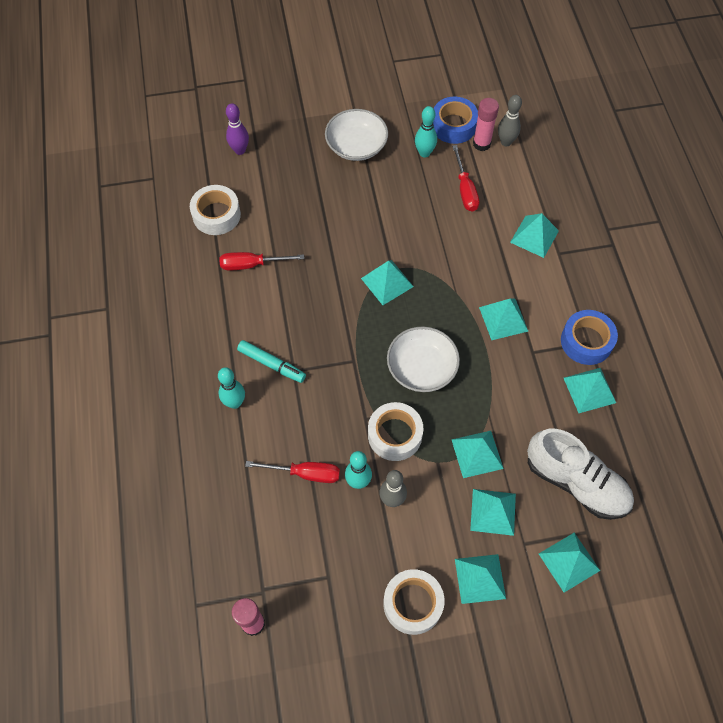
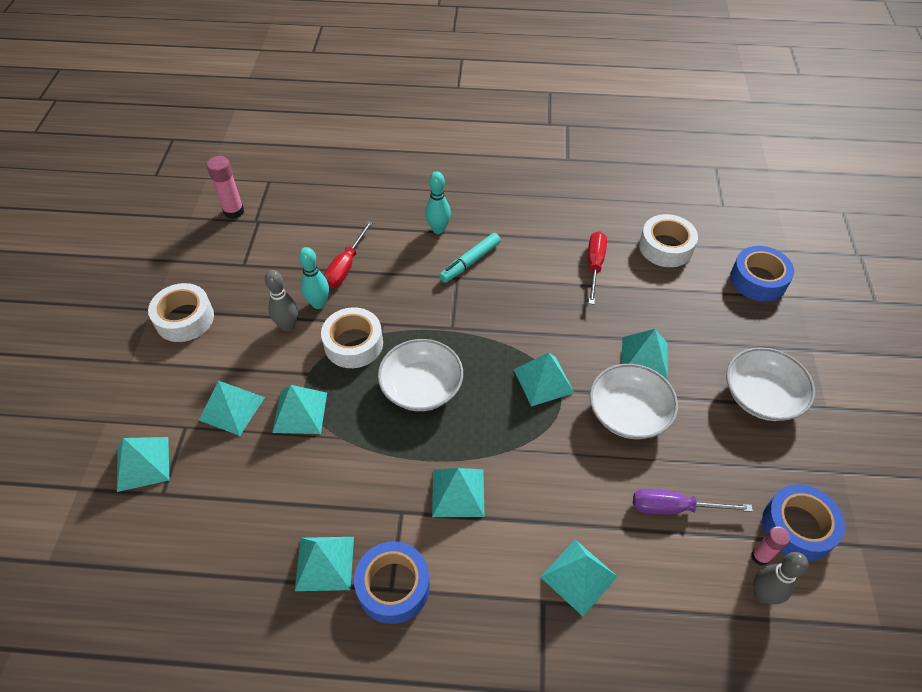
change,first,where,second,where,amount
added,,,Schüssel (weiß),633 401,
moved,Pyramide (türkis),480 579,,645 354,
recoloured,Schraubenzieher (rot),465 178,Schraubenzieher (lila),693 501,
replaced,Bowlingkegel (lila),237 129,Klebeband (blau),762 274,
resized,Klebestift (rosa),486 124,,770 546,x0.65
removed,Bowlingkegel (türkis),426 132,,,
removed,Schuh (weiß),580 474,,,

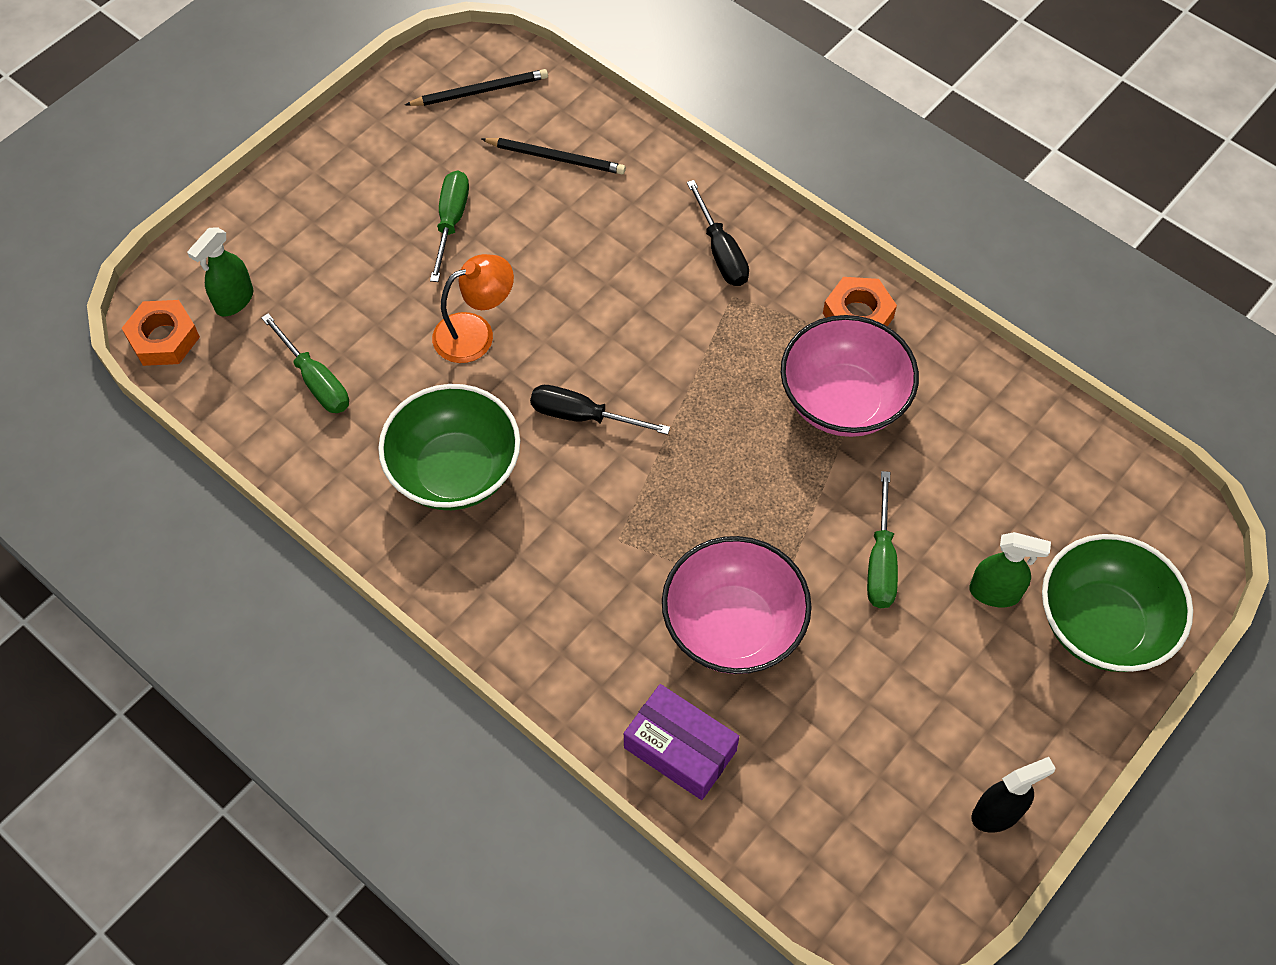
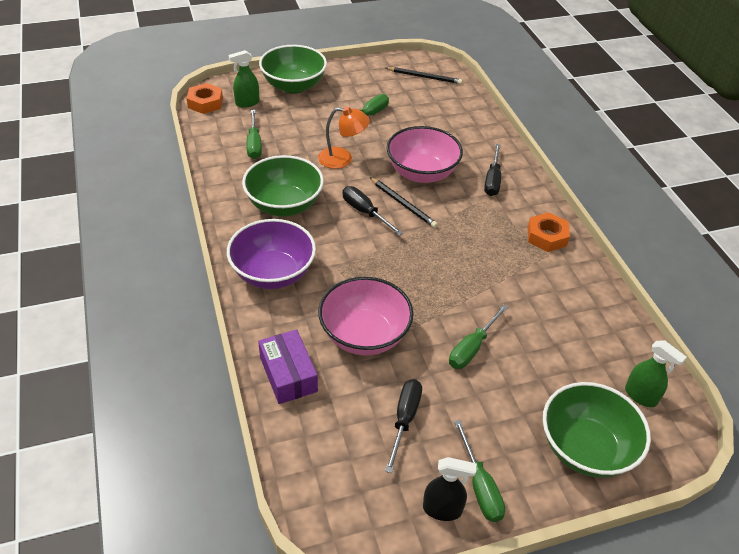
change,first,where,second,where,amount
added,,,Schüssel (lila),271 254,
added,,,Schüssel (grün),293 69,
moved,Bleistift (schwarz),553 156,,404 202,
added,,,Schraubenzieher (schwarz),403 426,
moved,Schüssel (rosa),850 376,,424 154,
added,,,Schraubenzieher (grün),479 471,
moved,Sprühflasche (grün),1010 569,,656 373,

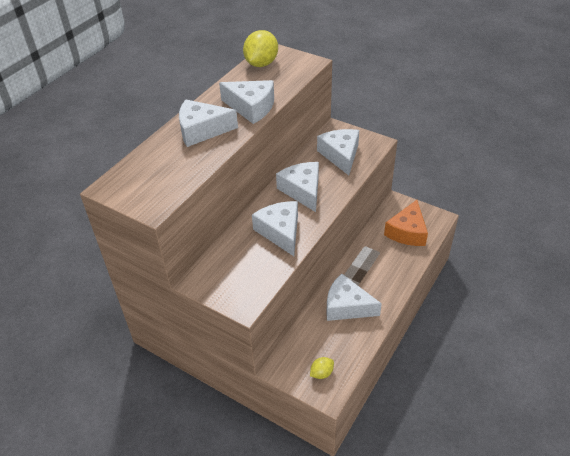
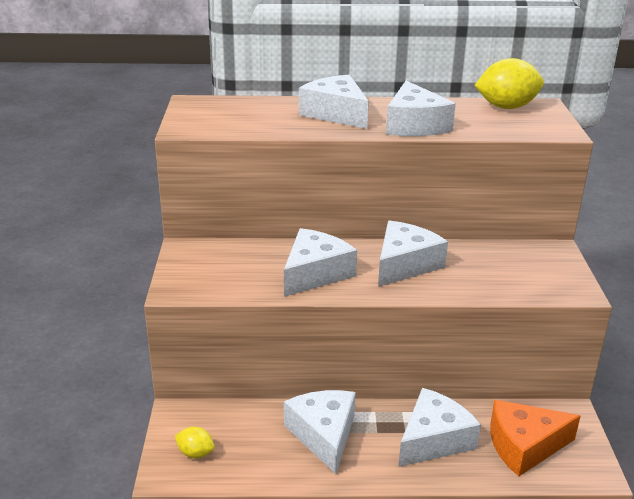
change,first,where,second,where,amount
moved,Käse (weiß),338 152,,439 427,

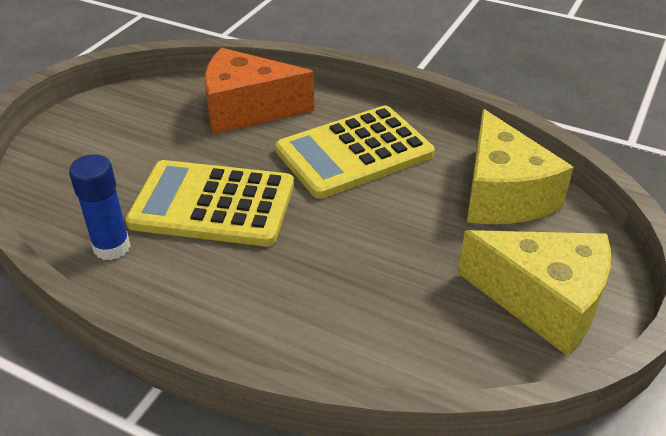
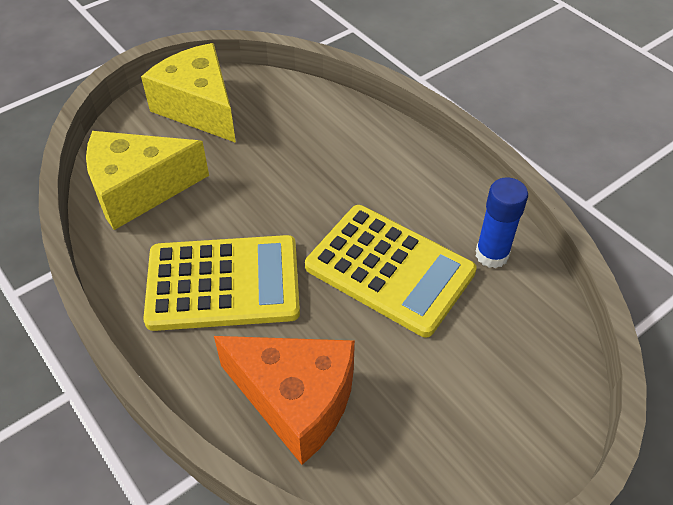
change,first,where,second,where,amount
turned,Käse (gelb),520 166,,147 180,120 degrees counterclockwise

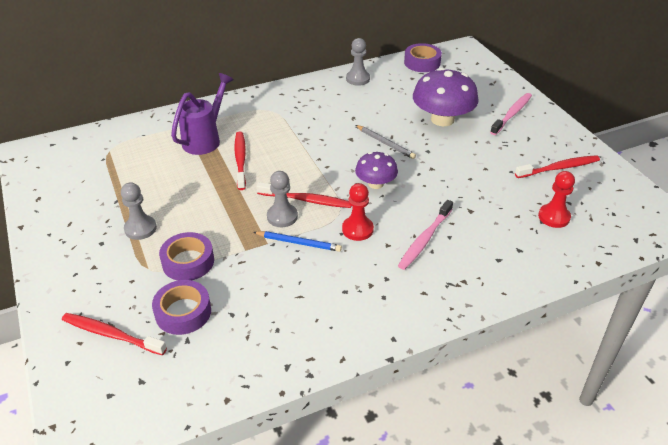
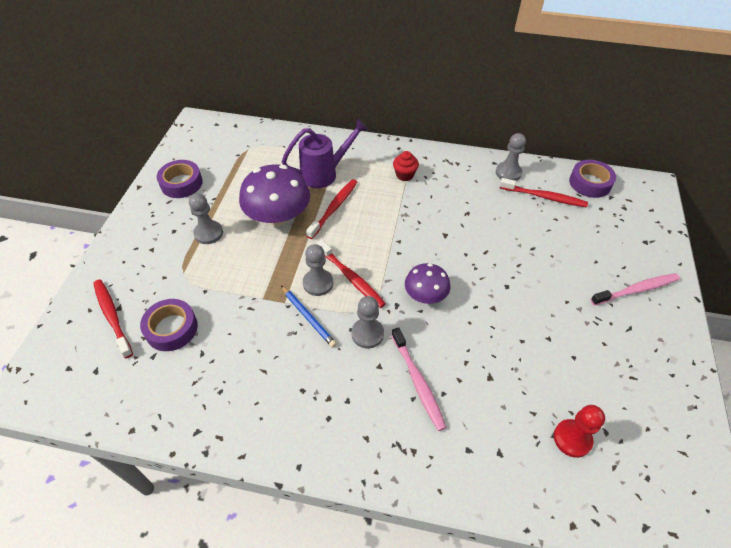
change,first,where,second,where,amount
moved,Klebeband (lila),186 256,,180 179,
moved,Pilz (lila),446 97,,274 195,
recoloured,Bauer (rot),358 212,Bauer (grau),367 322,
turned,Zahnbürste (rosa),425 235,,419 379,90 degrees counterclockwise
added,,,Muffin (rot),406 166,
moved,Zahnbürste (rot),557 166,,544 192,
removed,Bleistift (grau),386 142,,,

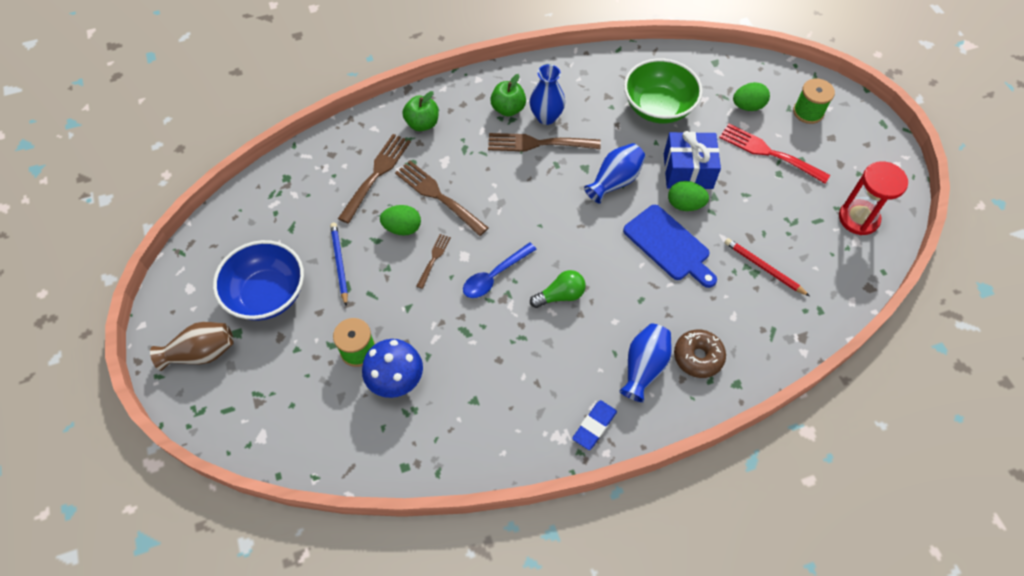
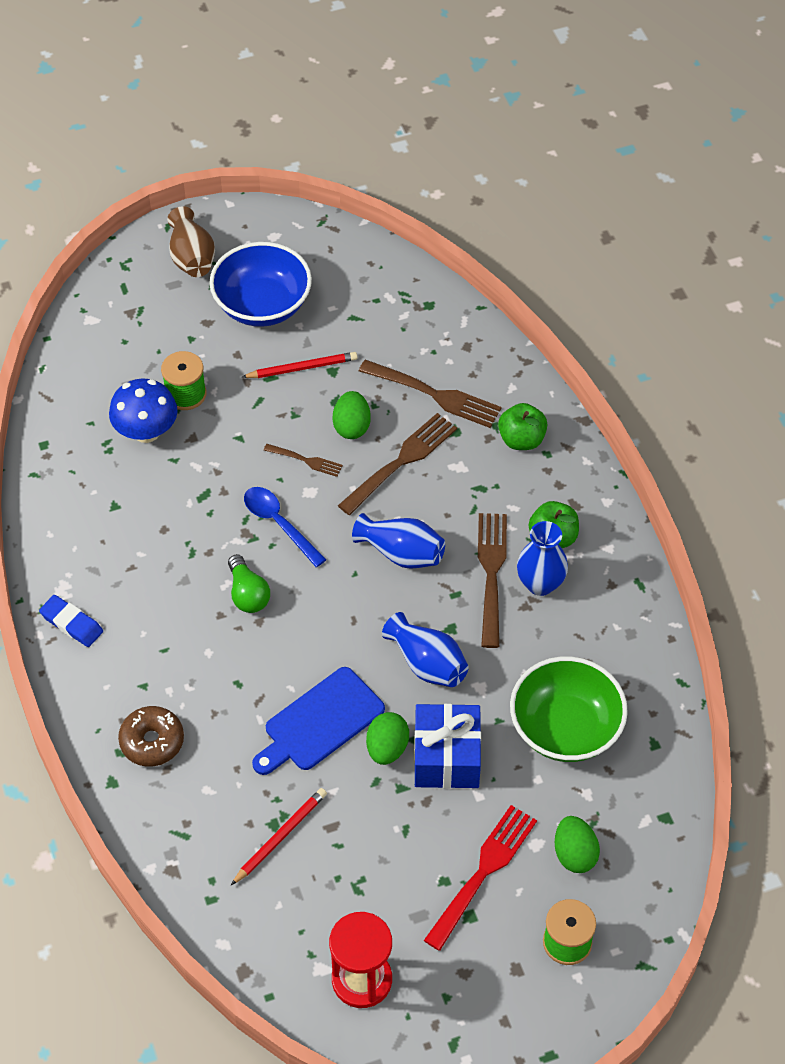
change,first,where,second,where,amount
recoloured,Bleistift (blau),339 264,Bleistift (rot),299 365,
moved,Vase (blau),645 363,,398 541,

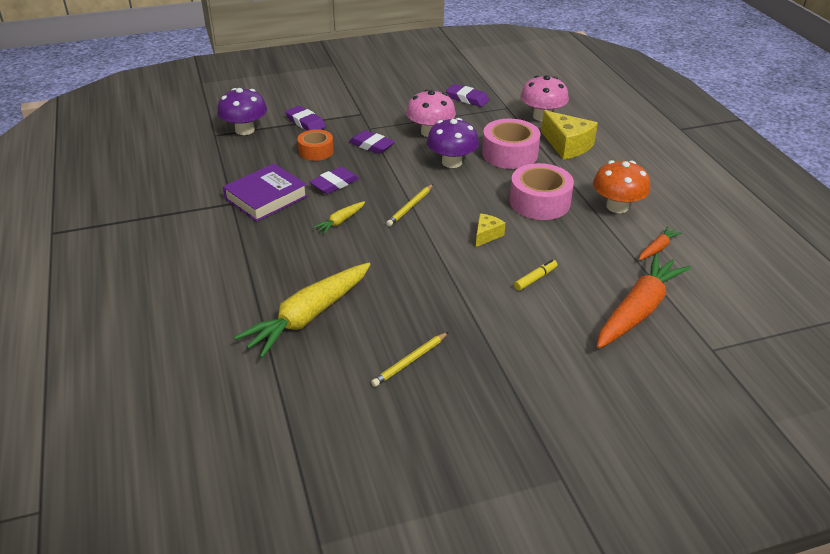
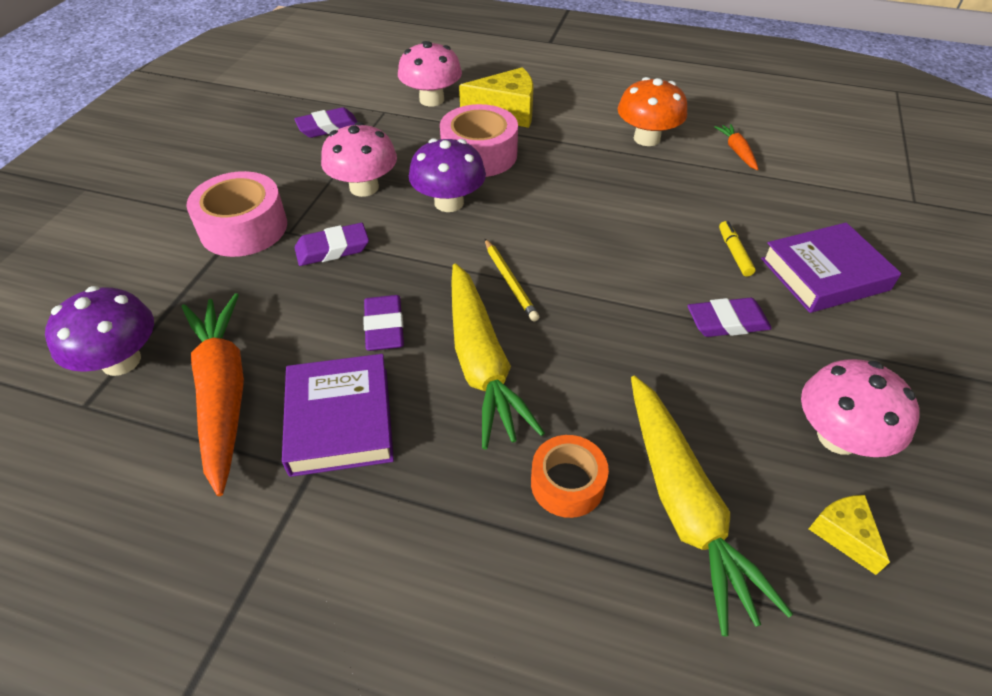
change,first,where,second,where,amount
moved,Karotte (orange),644 301,,213 394,
moved,Klebeband (rosa),541 191,,237 214,
resized,Karotte (gelb),339 217,,498 356,x2.19
moved,Klebeband (orange),315 145,,570 476,
moved,Radiergummi (lila),305 118,,729 317,
added,,,Buch (lila),831 267,
replaced,Bleistift (gelb),409 359,Pilz (rosa),860 408,
moved,Käse (gelb),491 230,,849 535,

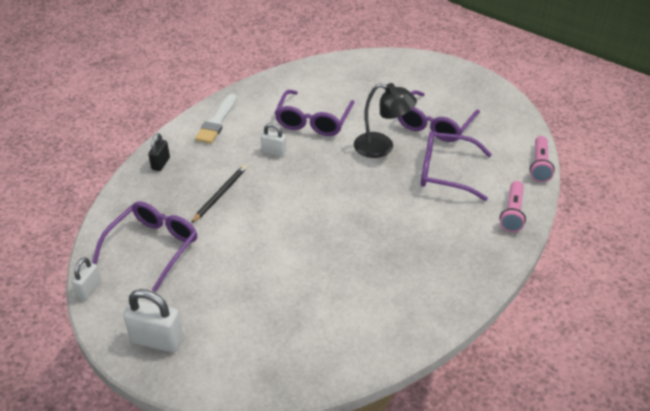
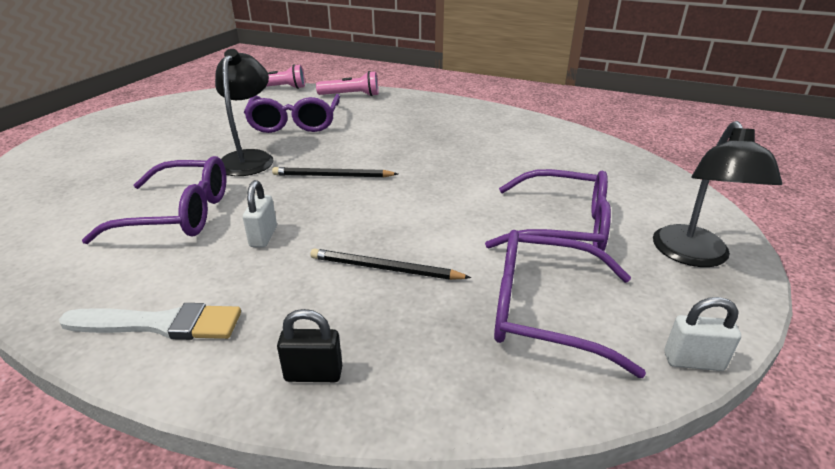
change,first,where,second,where,amount
added,,,Bleistift (schwarz),335 172,
moved,Brille (lila),439 116,,548 210,
replaced,Vorhängeschloss (weiß),153 320,Lampe (schwarz),717 194,

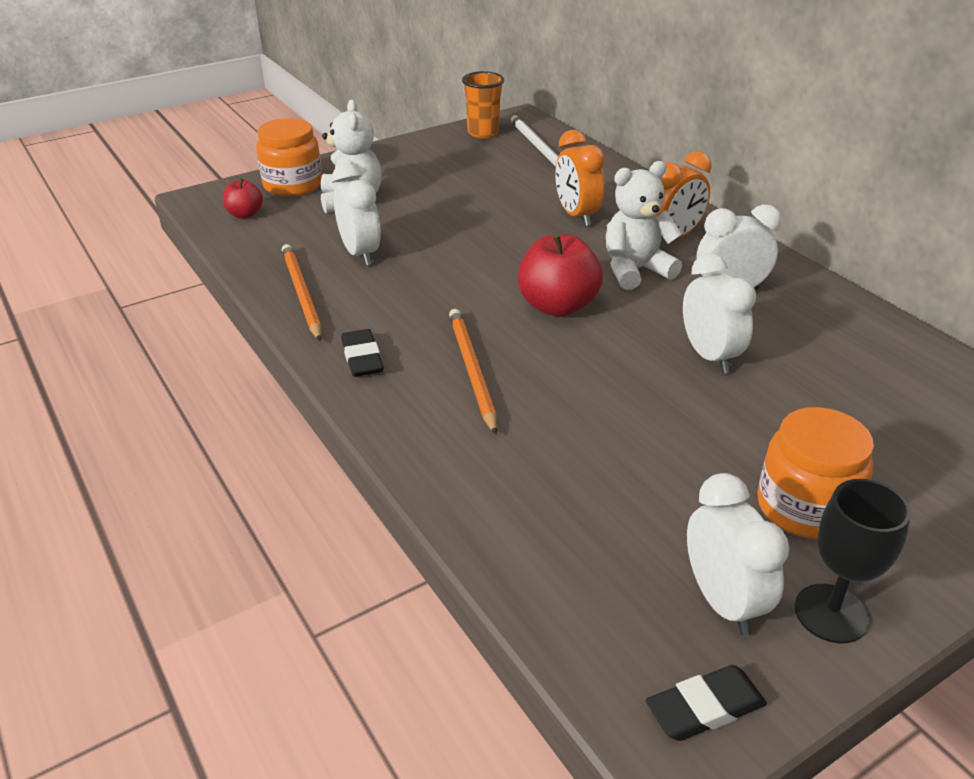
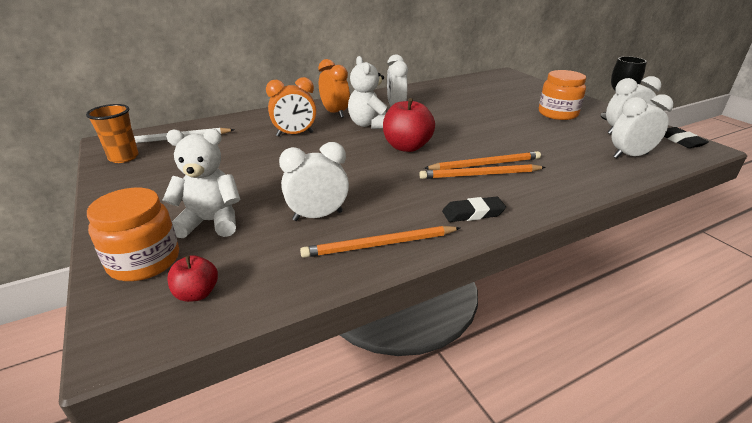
change,first,where,second,where,amount
added,,,Bleistift (orange),482 160,
moved,Wecker (weiß),719 313,,642 126,

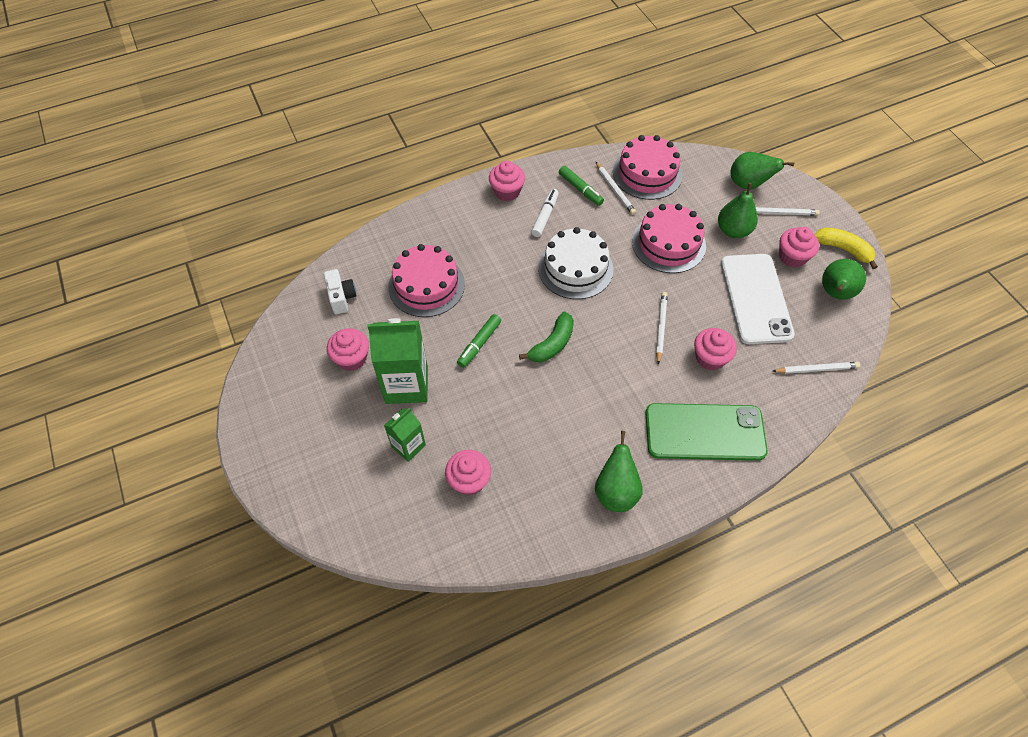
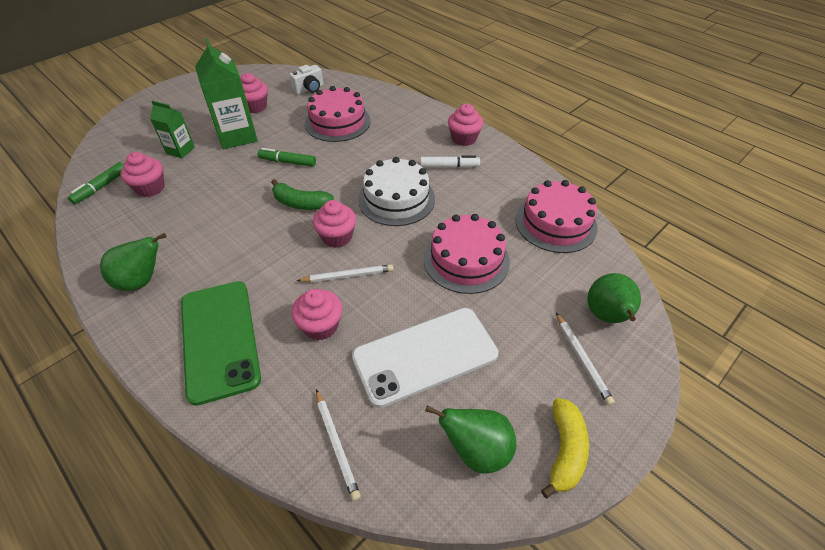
change,first,where,second,where,amount
moved,Filzstift (grün),581 186,,96 183,
moved,Muffin (rosa),799 247,,334 224,
removed,Bleistift (weiß),616 188,,,
removed,Birne (grün),738 210,,,

